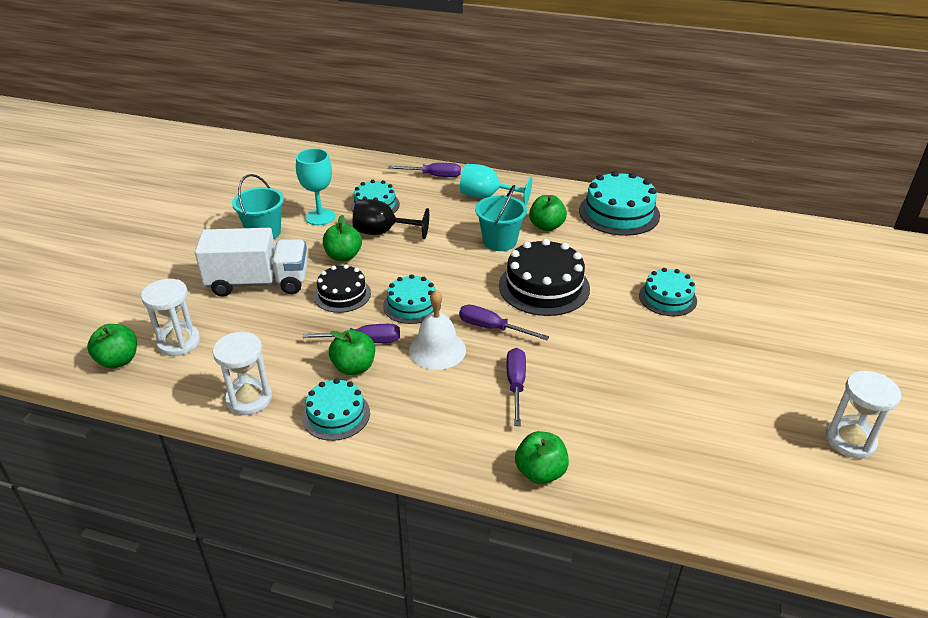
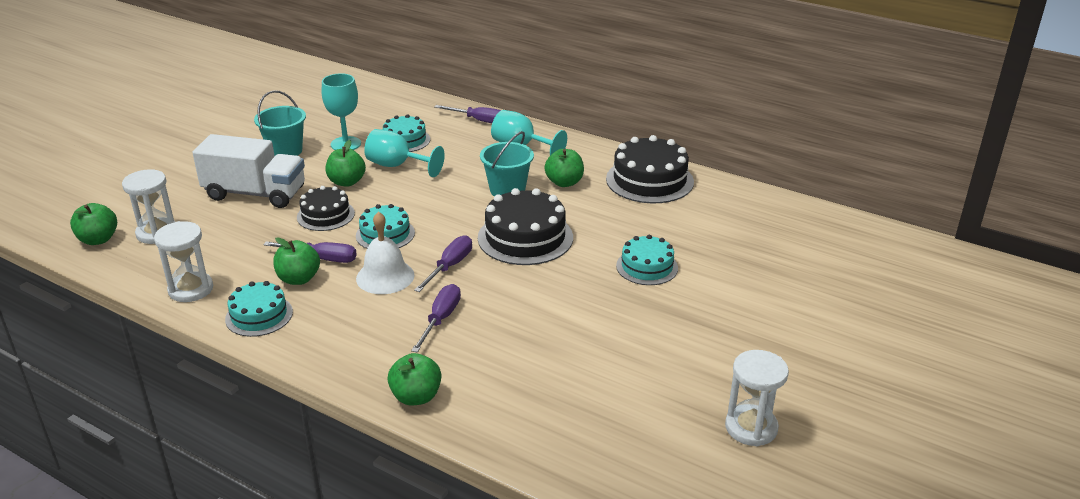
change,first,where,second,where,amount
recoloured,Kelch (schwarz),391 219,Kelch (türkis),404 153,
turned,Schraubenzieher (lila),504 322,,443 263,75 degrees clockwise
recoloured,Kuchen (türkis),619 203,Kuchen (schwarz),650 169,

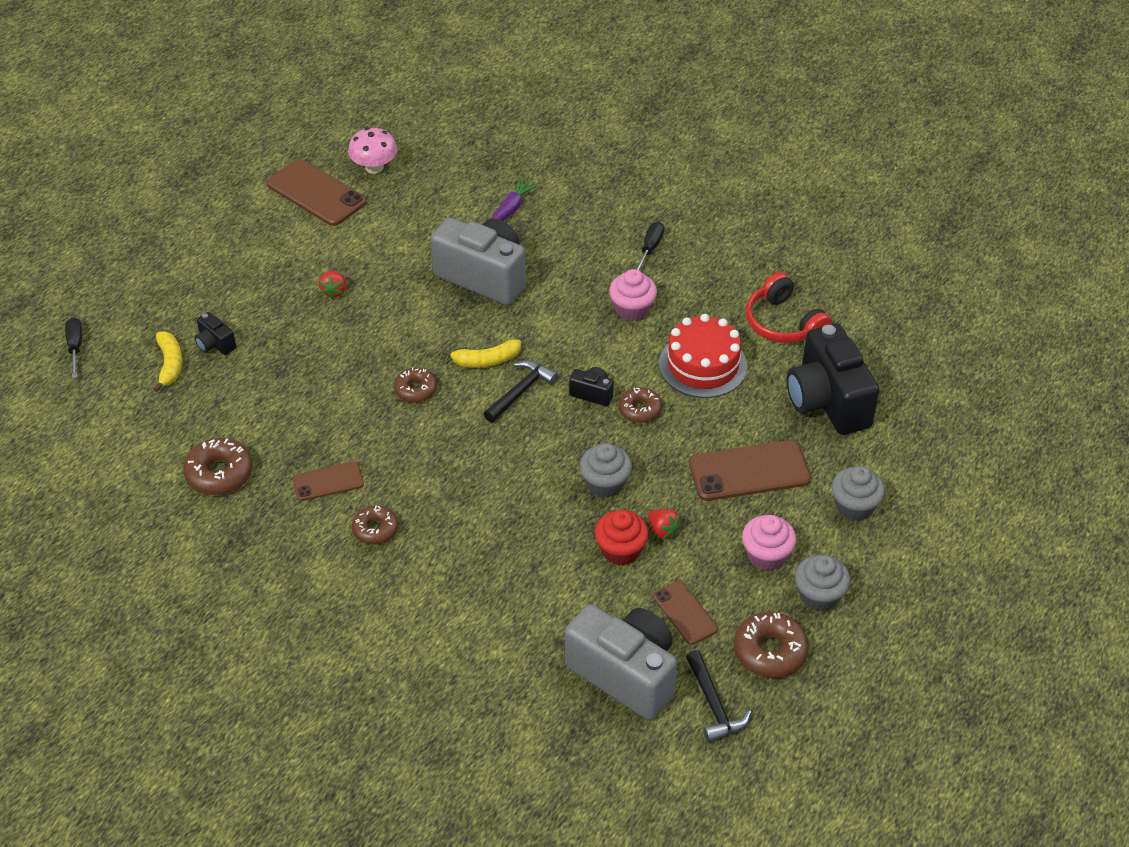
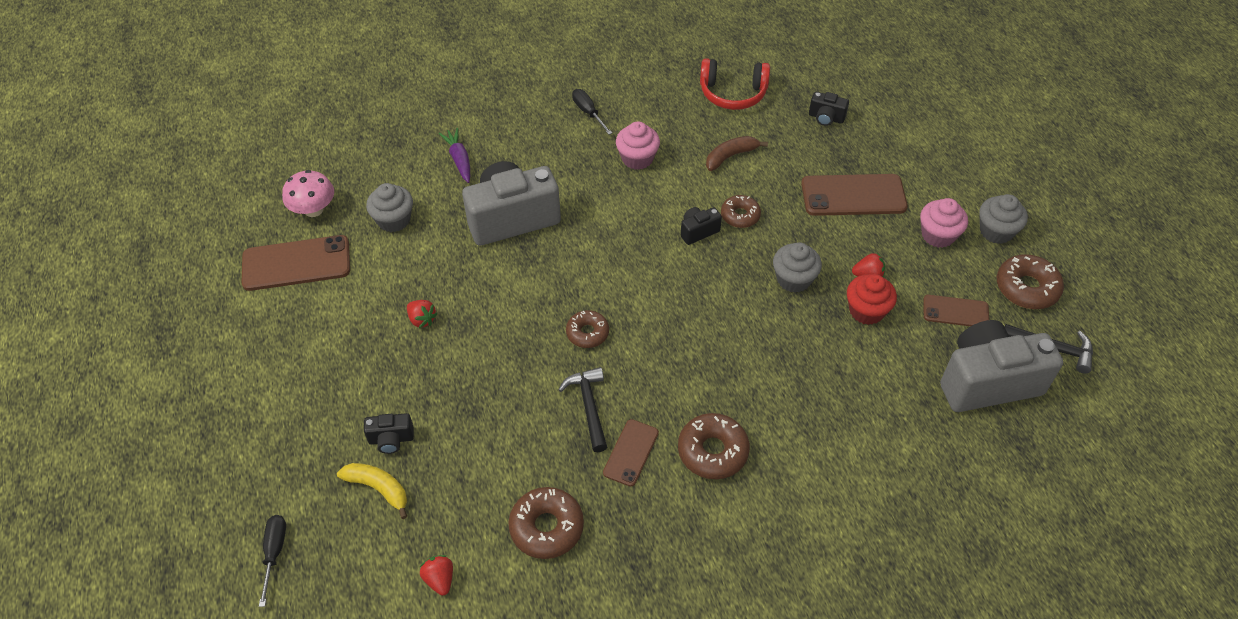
change,first,where,second,where,amount
turned,Schraubenzieher (schwarz),73 347,,272 561,60 degrees clockwise
moved,Muffin (grau),858 493,,389 207,
added,,,Erdbeere (rot),436 575,
moved,Hammer (schwarz),521 391,,583 409,
resized,Donut (braun),375 525,,714 446,x1.53
replaced,Kuchen (rot),703 356,Banane (braun),737 153,
turned,Handy (braun),750 470,,854 195,60 degrees clockwise
resized,Kamera (schwarz),833 379,,829 109,x0.44
removed,Banane (gelb),482 353,,,

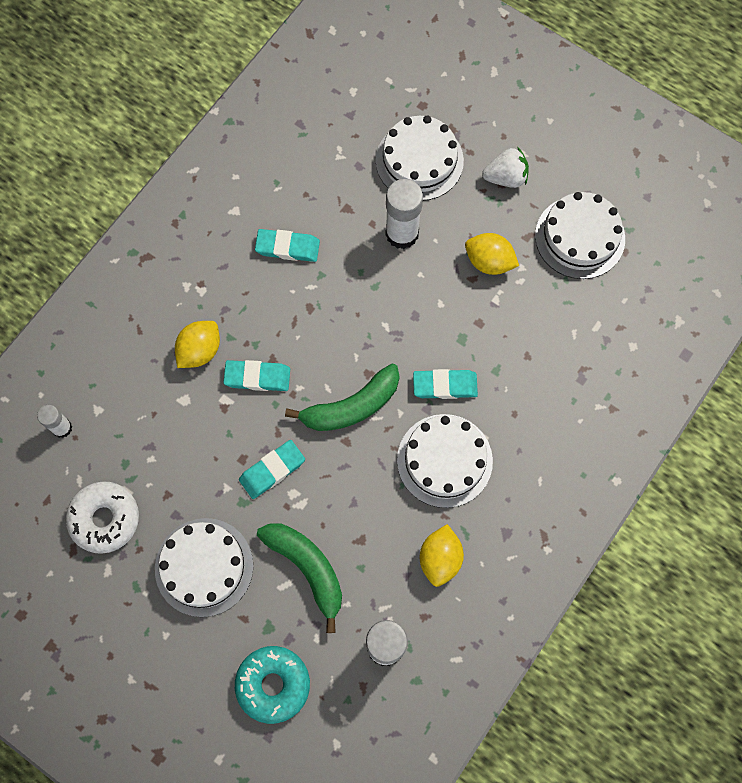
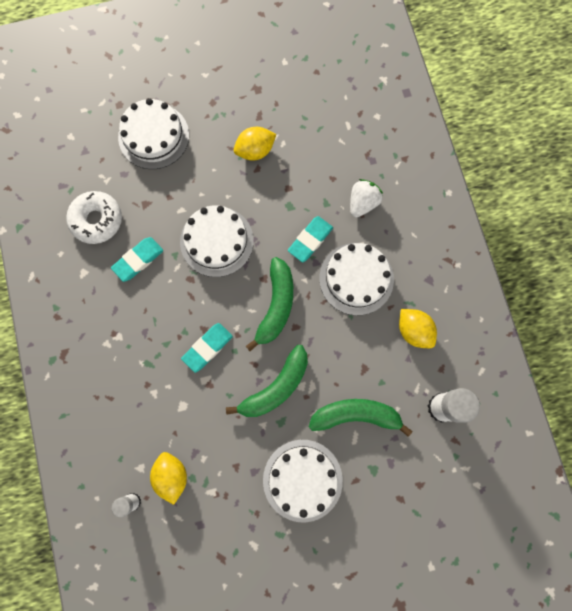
change,first,where,second,where,amount
moved,Donut (weiß),102 517,,94 217,
moved,Zitrone (gelb),197 344,,168 478,
moved,Kuchen (weiß),580 235,,217 241,
replaced,Radiergummi (türkis),272 469,Banane (grün),267 381,
moved,Erdbeere (weiß),505 168,,366 198,
removed,Donut (türkis),272 685,,,
removed,Klebestift (weiß),404 214,,,

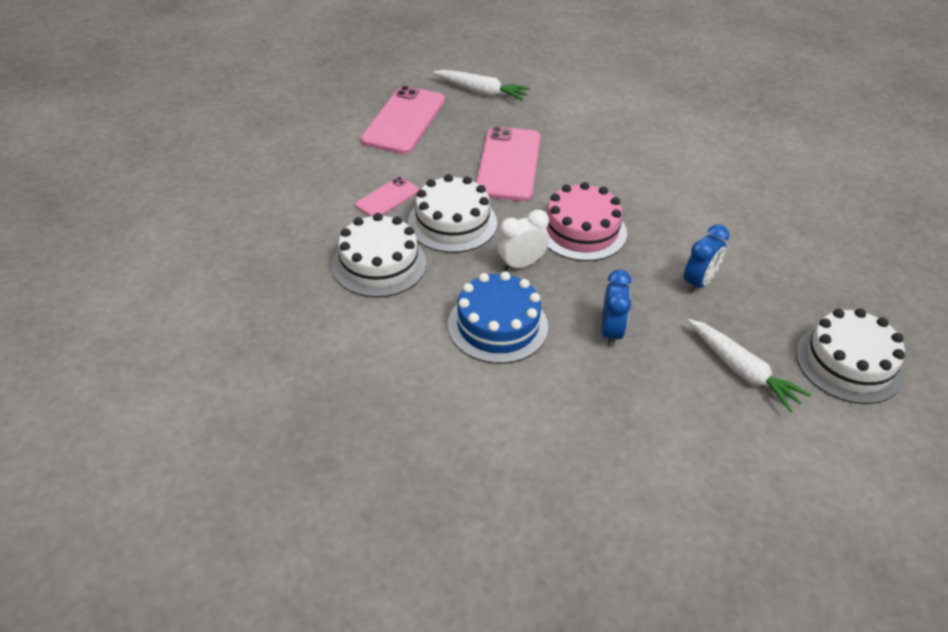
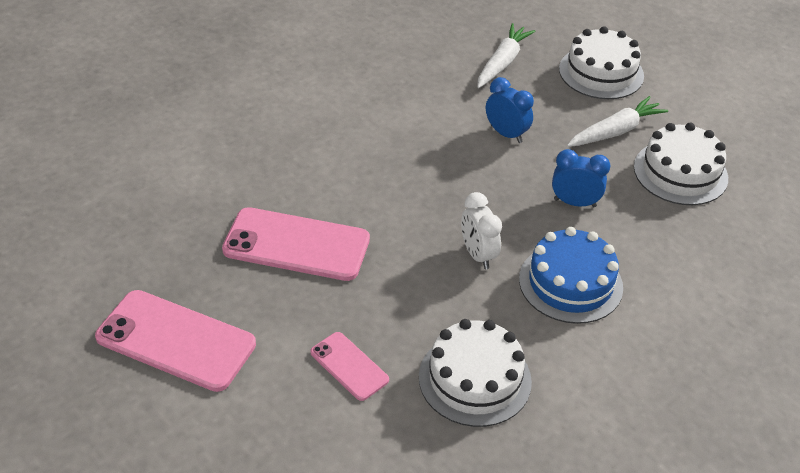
change,first,where,second,where,amount
moved,Karotte (weiß),481 85,,506 55,
moved,Kuchen (weiß),452 213,,681 164,
removed,Kuchen (rosa),585 221,,,

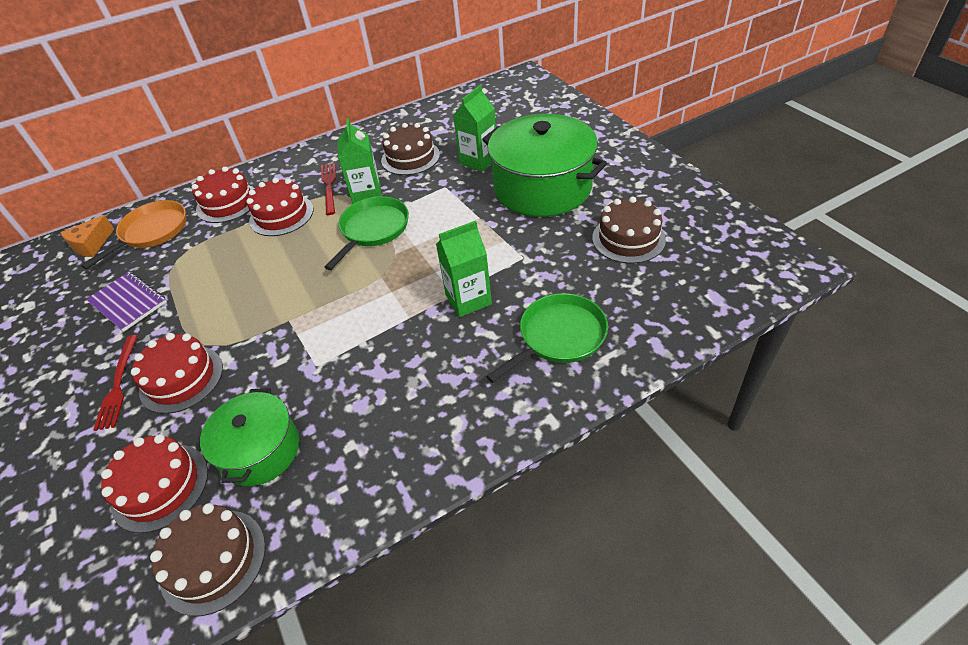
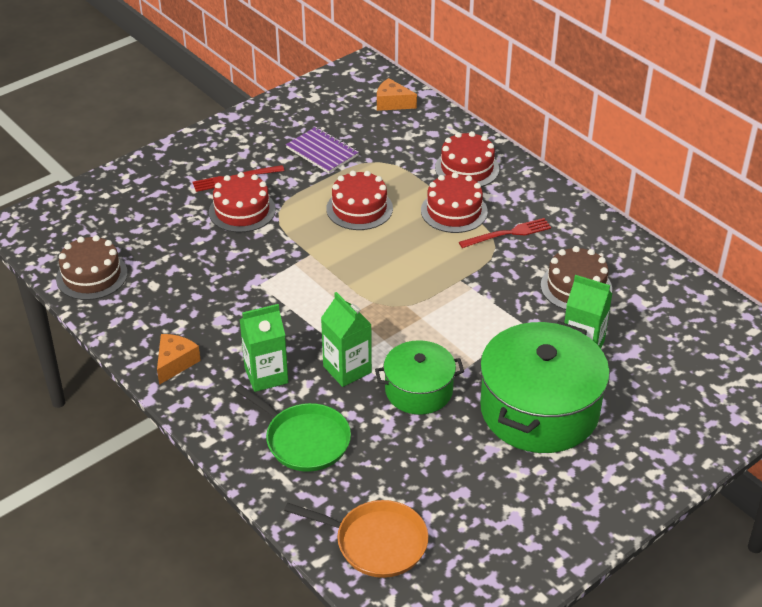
change,first,where,second,where,amount
added,,,Käse (orange),179 359,
moved,Getränkekarton (grün),359 161,,264 348,
moved,Pfanne (orange),133 234,,356 539,
turned,Notizbuch (lila),126 302,,322 150,75 degrees counterclockwise
moved,Kuchen (rot),154 483,,359 200,
moved,Kochtopf (grün),249 437,,419 377,
removed,Pfanne (grün),367 233,,,
removed,Kuchen (braun),629 230,,,

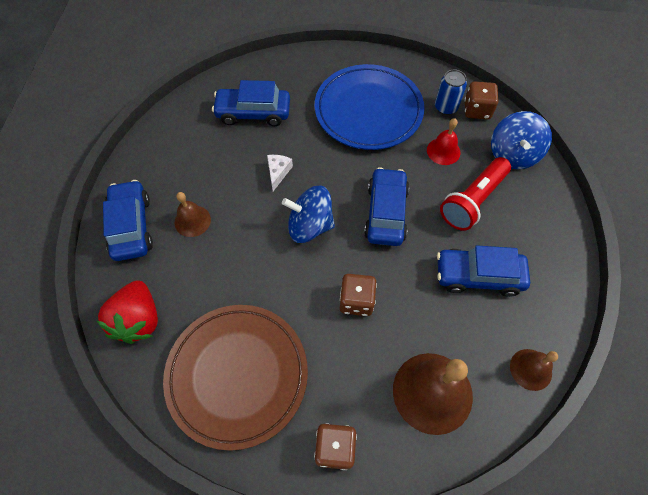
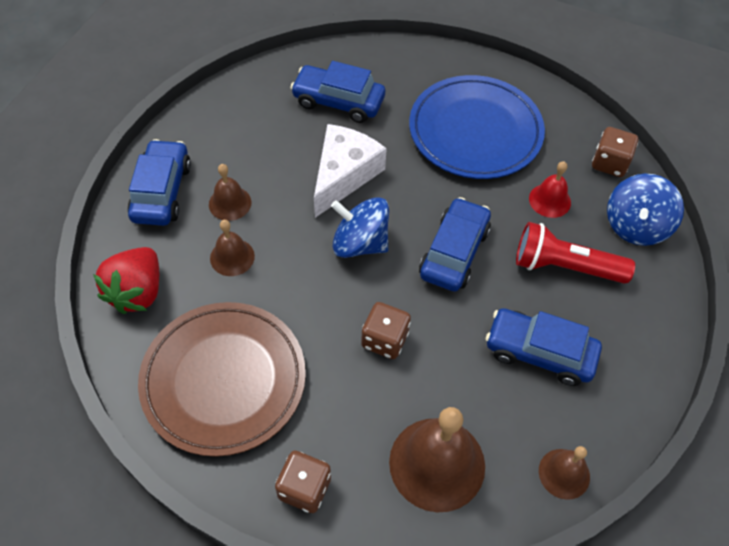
change,first,where,second,where,amount
added,,,Glocke (braun),232 248,
resized,Käse (weiß),280 173,,350 171,x2.14
turned,Taschenlampe (rot),475 194,,575 253,45 degrees clockwise
removed,Dose (blau),451 92,,,

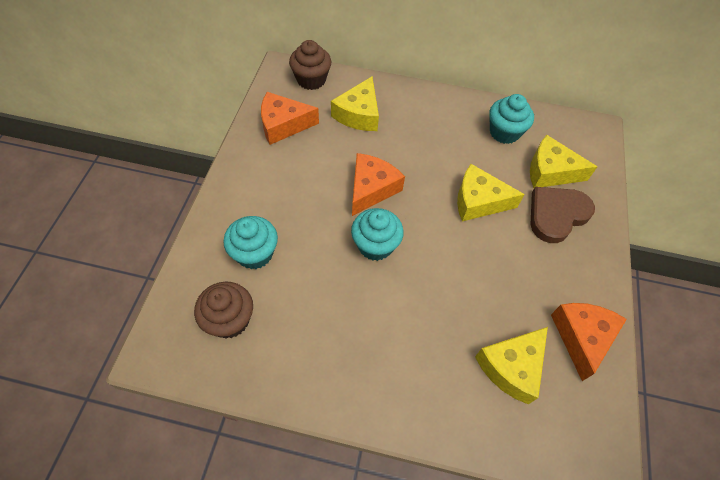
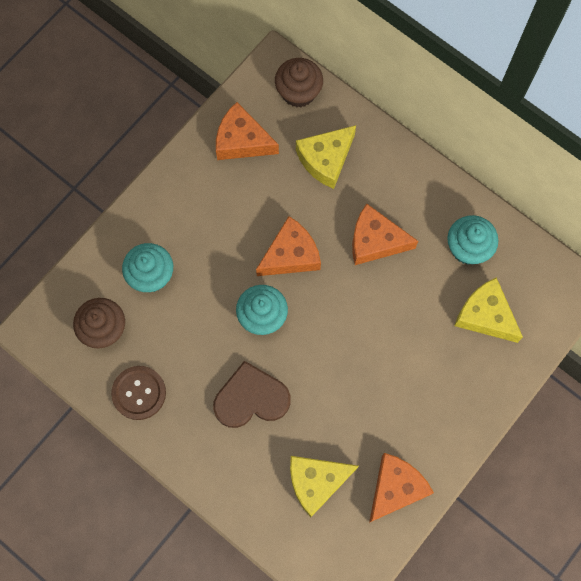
change,first,where,second,where,amount
added,,,Knopf (braun),138 393,
moved,Herz (braun),562 215,,251 394,
added,,,Käse (orange),385 234,
removed,Käse (gelb),491 193,,,

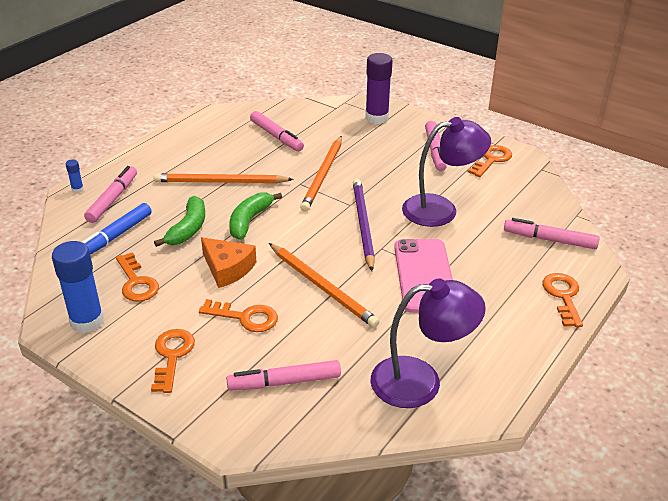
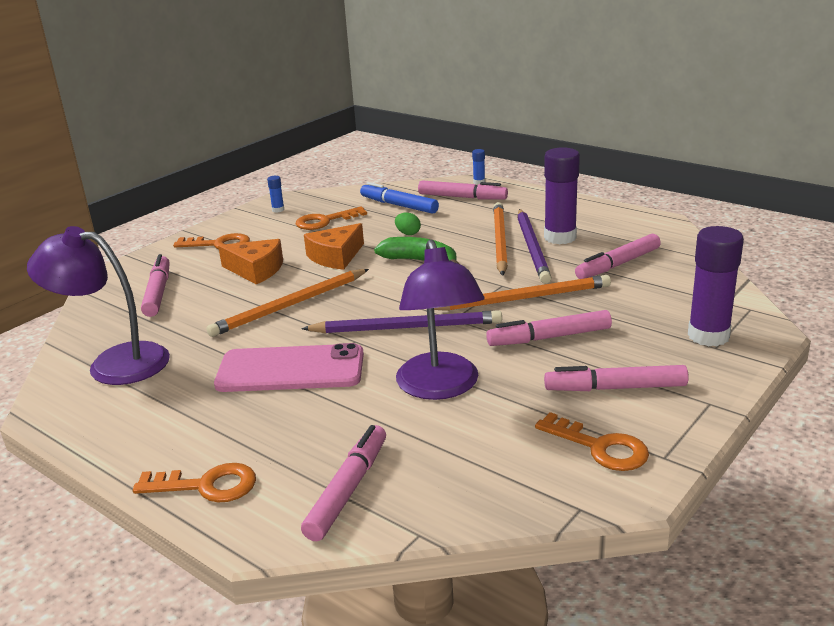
change,first,where,second,where,amount
turned,Lampe (lila),428 343,,98 305,105 degrees clockwise
replaced,Schlüssel (orange),238 315,Käse (orange),250 262,
resized,Klebestift (blau),78 287,,275 194,x0.43
replaced,Banane (grün),179 221,Ei (grün),408 223,
turned,Bleistift (orange),321 174,,522 293,150 degrees clockwise
added,,,Filzstift (rosa),549 328,
added,,,Bleistift (lila),534 246,
added,,,Klebestift (lila),562 195,

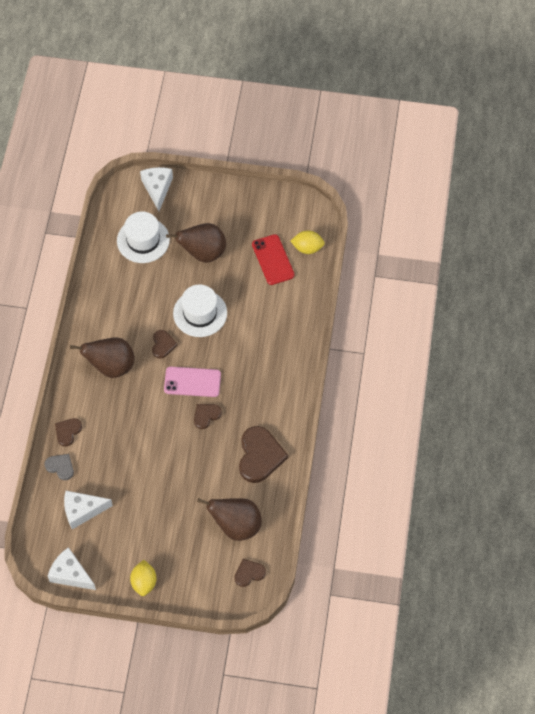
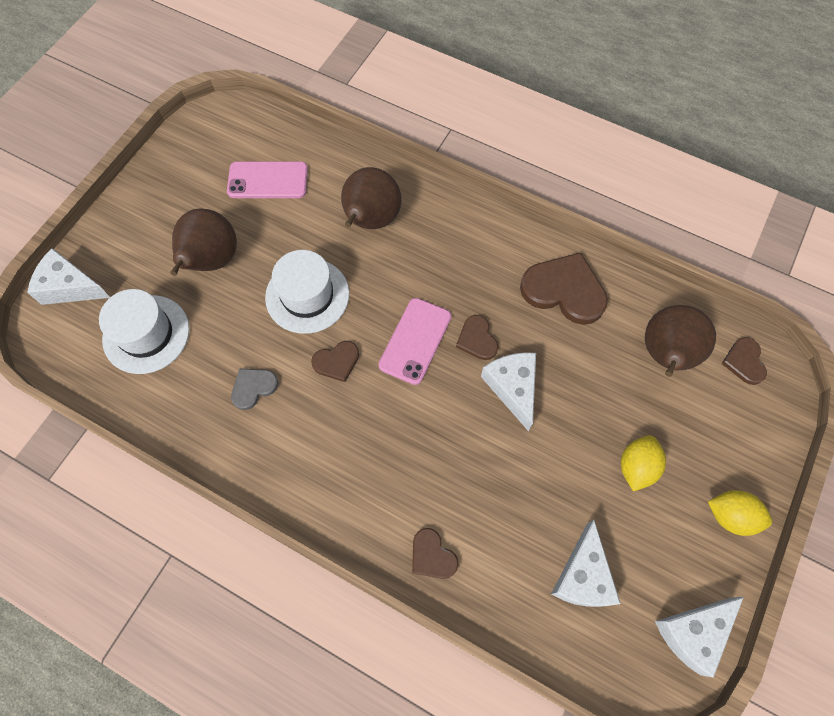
change,first,where,second,where,amount
recoloured,Handy (rot),273 259,Handy (rosa),267 179,
moved,Herz (grau),59 467,,254 389,
turned,Herz (braun),165 344,,335 361,135 degrees clockwise
moved,Birne (braun),102 357,,371 198,
added,,,Käse (weiß),508 391,
moved,Zitrone (gelb),308 242,,643 463,

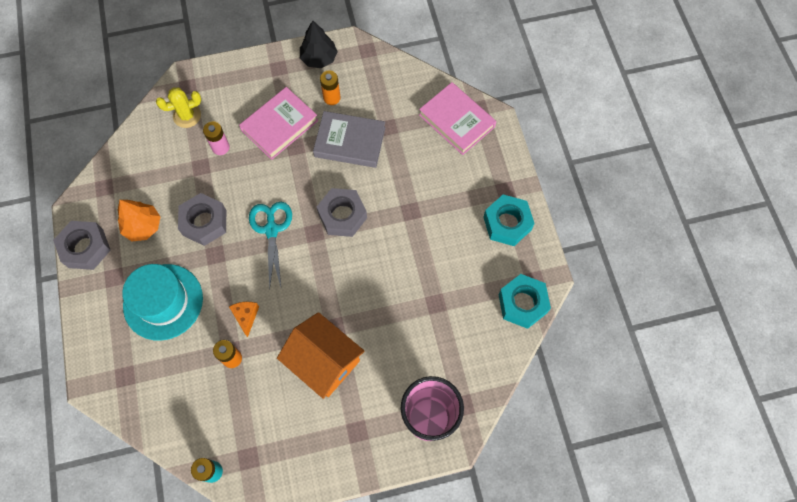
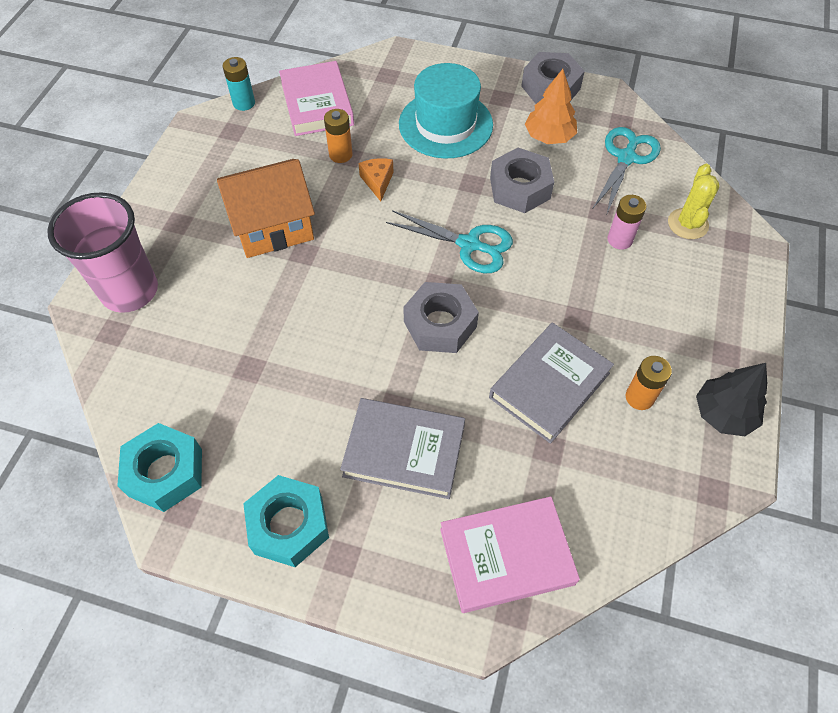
change,first,where,second,where,amount
moved,Buch (rosa),278 123,,316 98,
added,,,Buch (grau),402 448,
turned,Käse (orange),244 319,,376 179,120 degrees counterclockwise
added,,,Schere (türkis),627 170,

